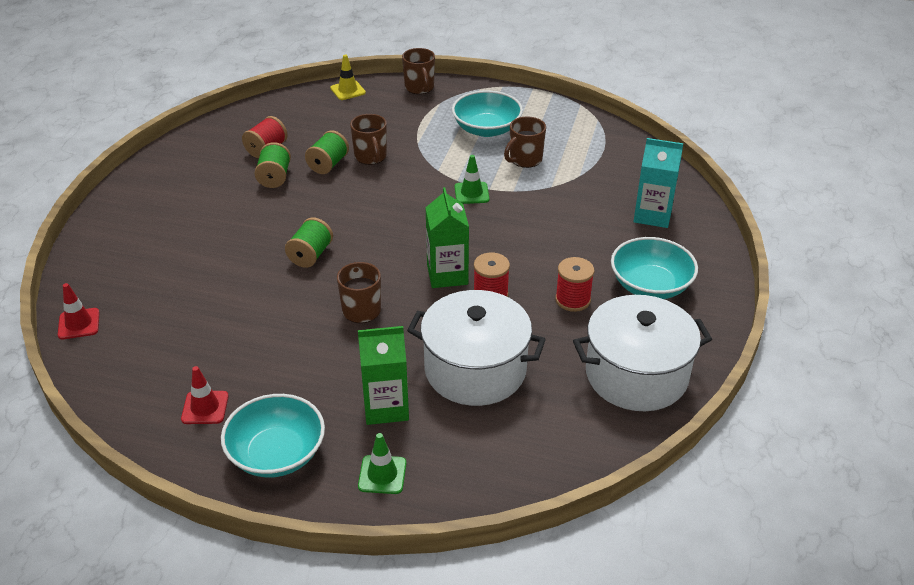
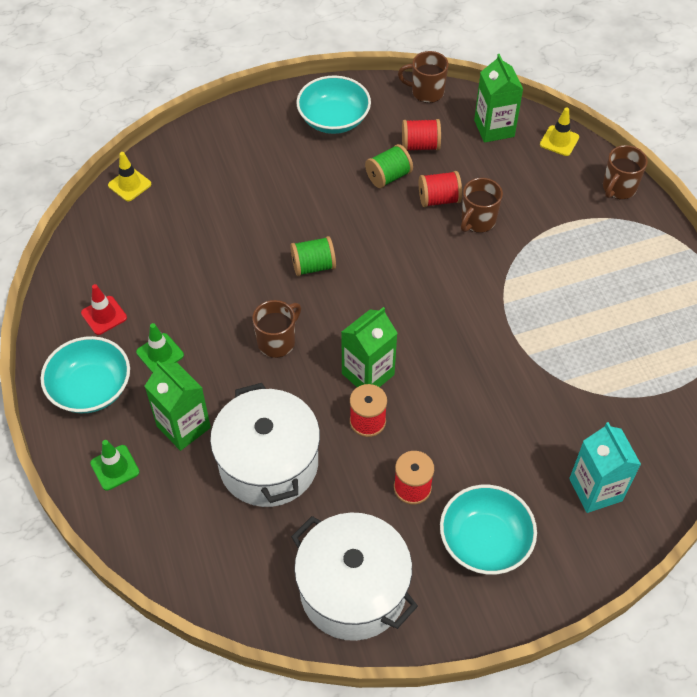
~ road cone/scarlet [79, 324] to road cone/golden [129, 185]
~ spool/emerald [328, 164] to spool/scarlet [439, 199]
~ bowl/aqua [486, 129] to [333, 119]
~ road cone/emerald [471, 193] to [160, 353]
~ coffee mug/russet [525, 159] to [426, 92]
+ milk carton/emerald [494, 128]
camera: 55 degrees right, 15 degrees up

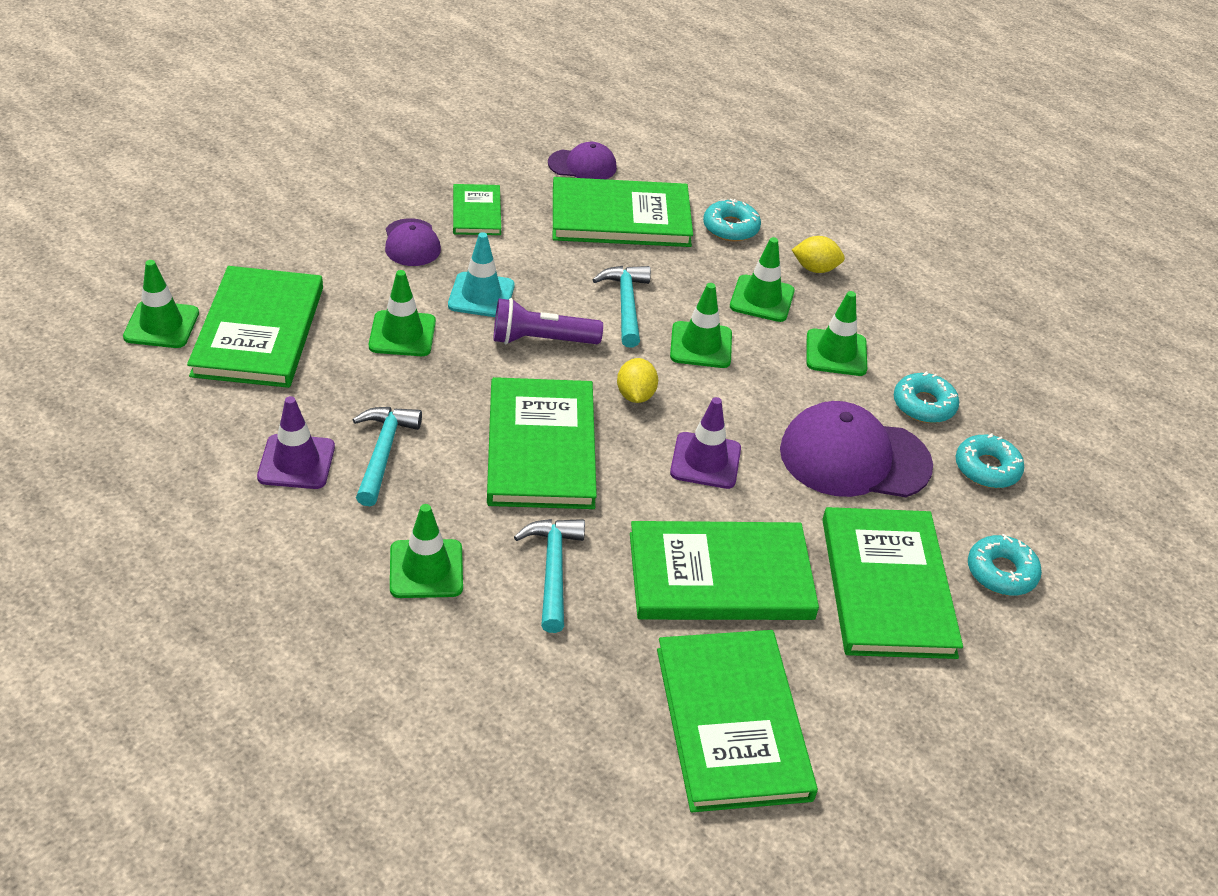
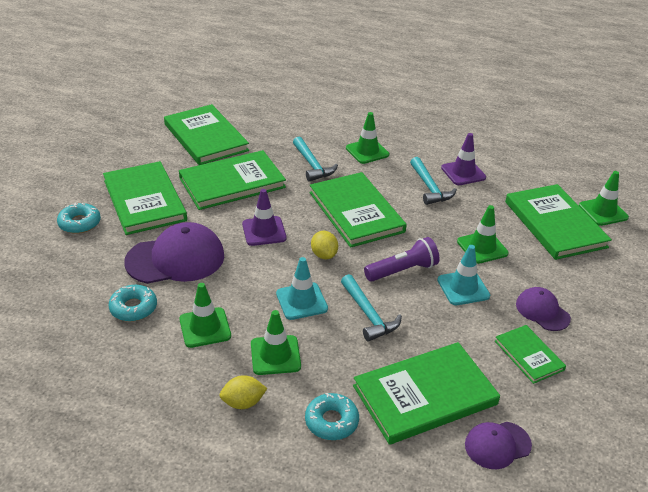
~ road cone/emerald [701, 345] to road cone/aqua [301, 301]
- glazed donut/aqua [987, 468]
camera: 160 degrees right, 5 degrees down

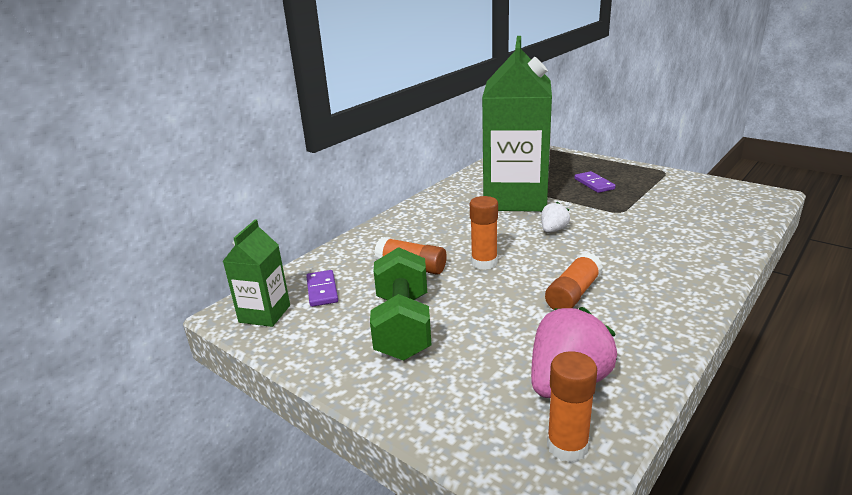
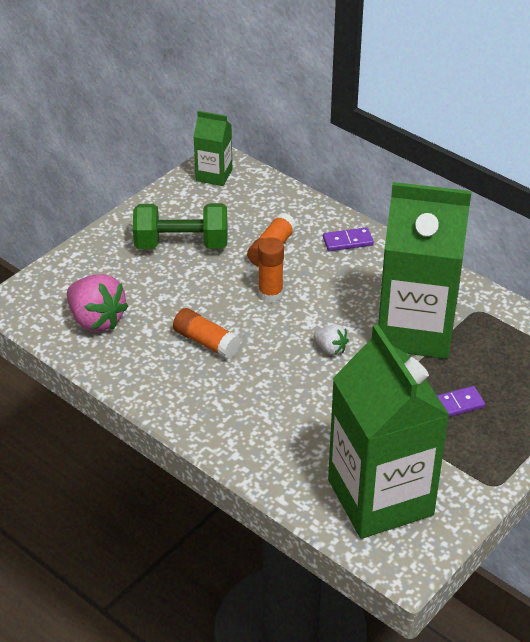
~ domino/violet [322, 290] to [347, 241]
- stick of glue/orange [567, 446]
+ milk carton/emerald [380, 497]
camera: 90 degrees right, 15 degrees up

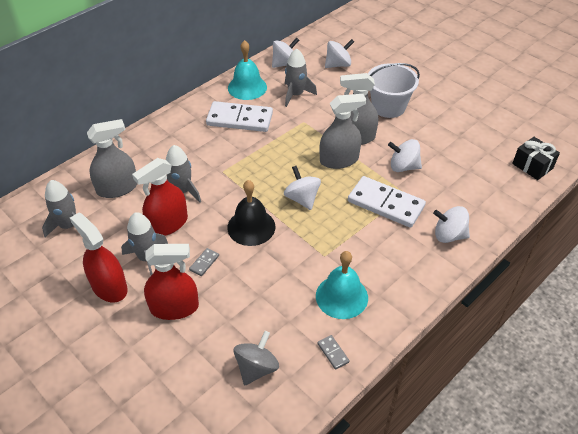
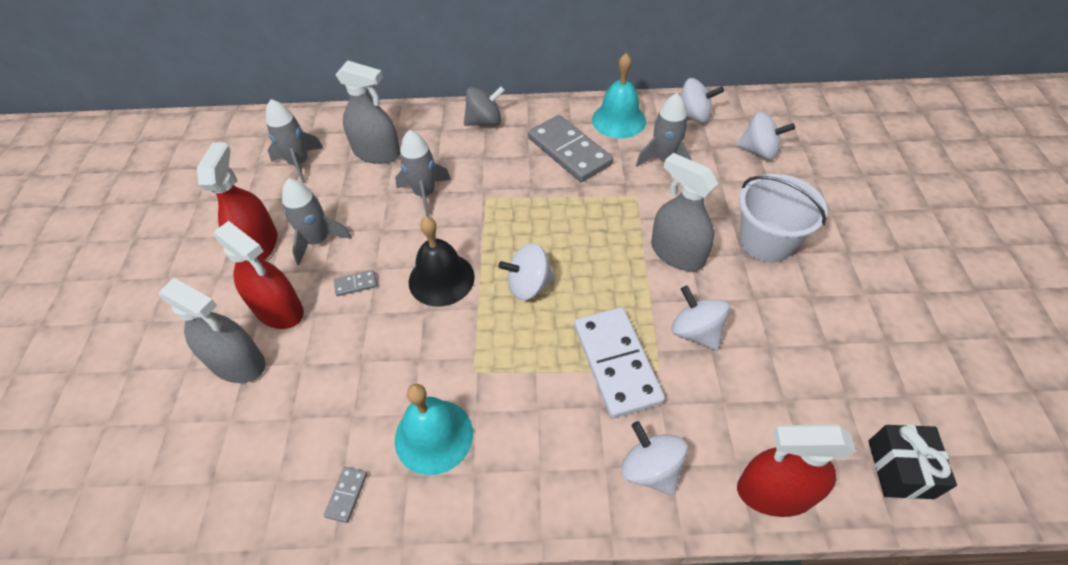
~ spray bottle/scarlet [168, 224] to [775, 492]
~ domino/pure white [239, 119] to domino/grey [569, 151]
~ toy top/grey [256, 368] to [485, 121]
~ toy top/pure white [302, 199] = [528, 285] 120 degrees counterclockwise
~ spray bottle/grey [339, 160] to [238, 363]
camera: 45 degrees right, 5 degrees up

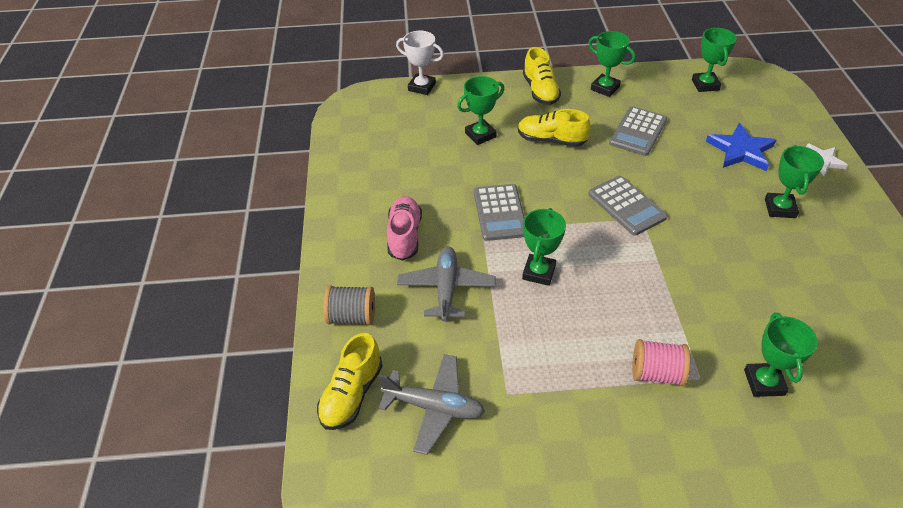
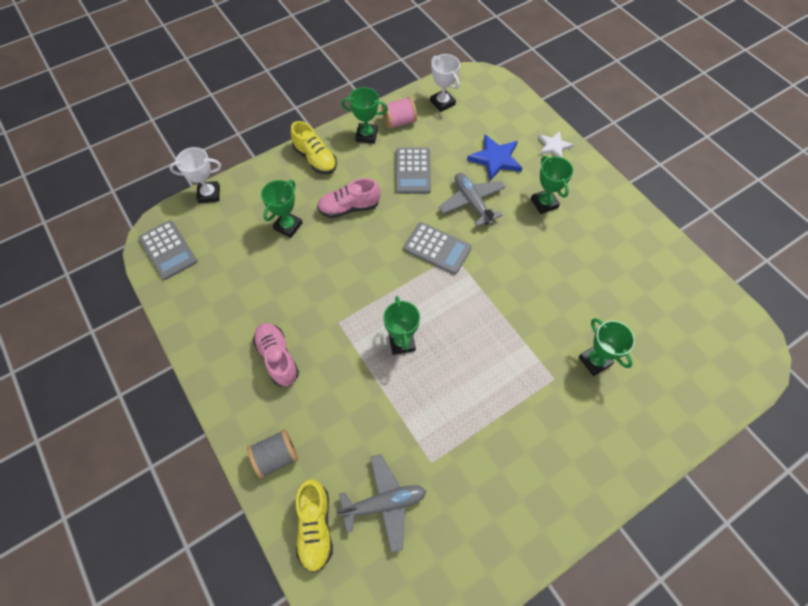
~ plane/grey [446, 288] to [472, 202]
~ calculator/grey [499, 213] to [168, 250]
~ sneaker/golden [551, 140] to sneaker/pink [349, 207]
~ spool/pink [656, 373] to [399, 122]
~ prize cup/emerald [705, 85] to prize cup/pure white [442, 103]
camera: 30 degrees left, 15 degrees up

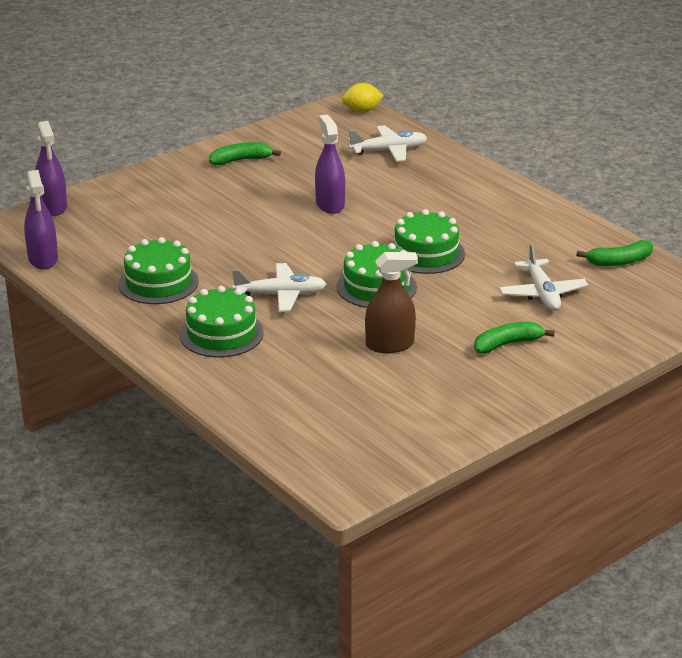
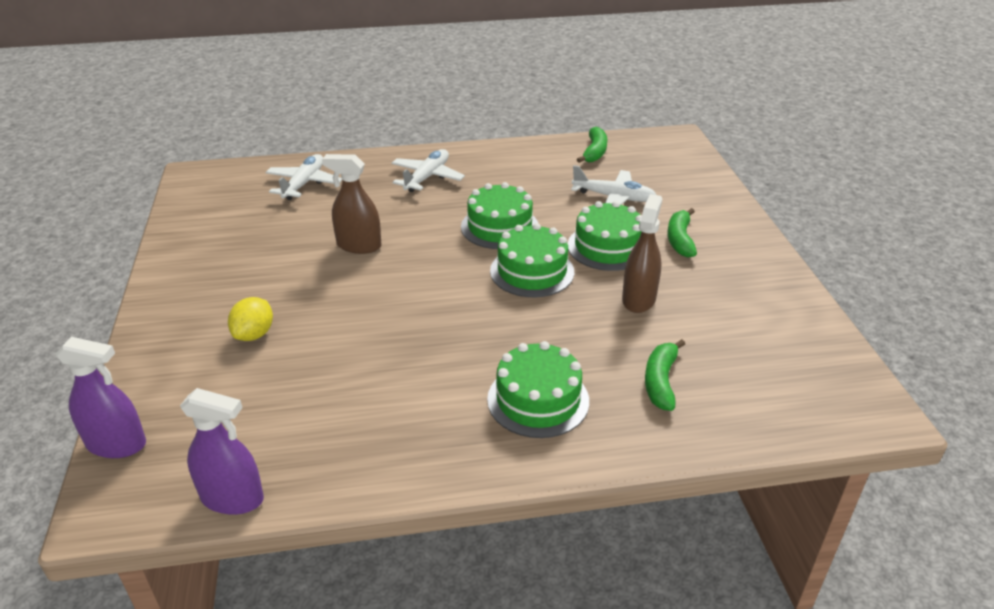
~ layer cake/emerald [158, 282] to [607, 247]
~ banana/emerald [241, 160] to [660, 381]
~ plane/pure white [281, 295] to [427, 177]
~ spray bottle/violet [330, 204] to spray bottle/russet [359, 245]
~ lemon/golden [362, 111] to [254, 334]
camera: 60 degrees left, 5 degrees up

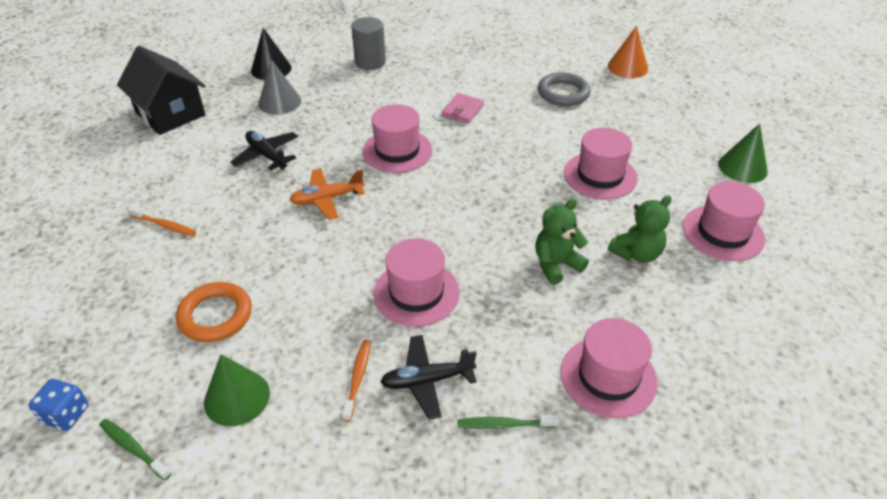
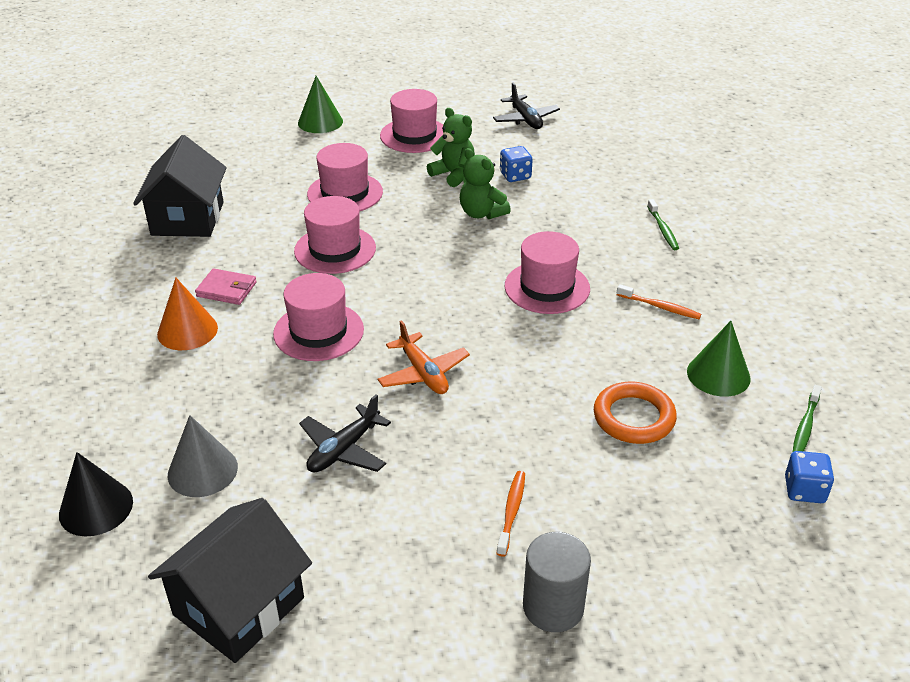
~ tooth brush/orange [357, 378] = [660, 307] 150 degrees counterclockwise
~ cylinder shape/grey [370, 62] to [553, 607]
~ plane/ebony [427, 380] to [525, 119]
~ hoop/grey [563, 93] to toy house/ebony [187, 219]
~ top hat/pink [608, 377] to [335, 249]
~ cone shape/orange [627, 67] to [187, 331]
+ dice/blue [515, 176]
camera: 100 degrees left, 5 degrees down

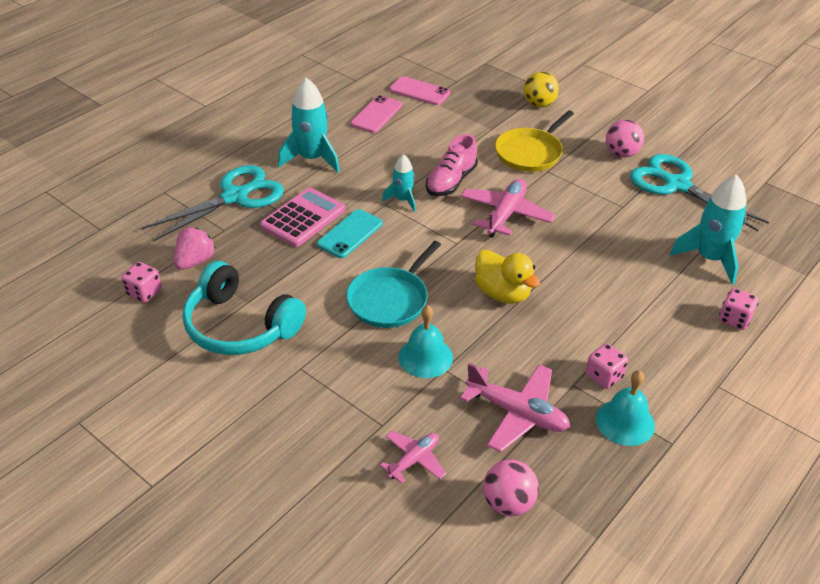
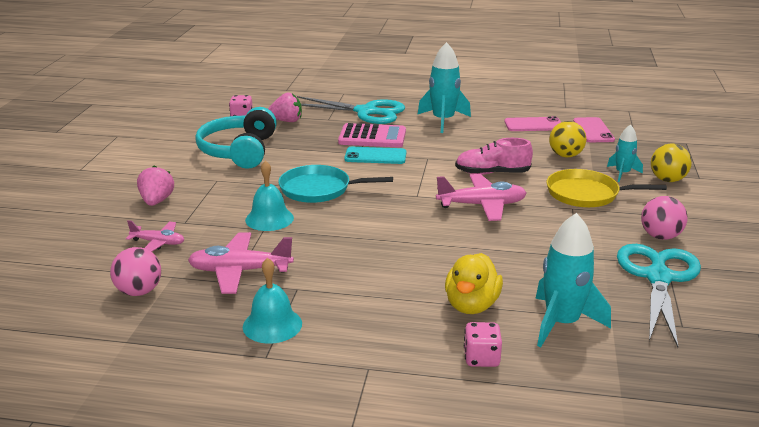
~ rocket/aqua [403, 200] to [622, 173]
~ plane/pink [517, 413] = [240, 271] 90 degrees clockwise
~ duck/golden [502, 293] to [471, 305]
- dice/pink [604, 376]
+ berry/pink [157, 201]
+ sphere/golden [565, 155]
camera: 60 degrees right, 15 degrees down

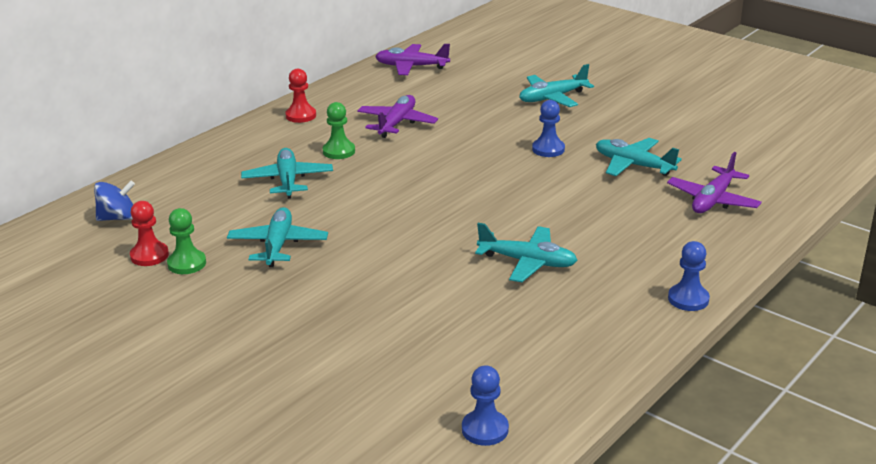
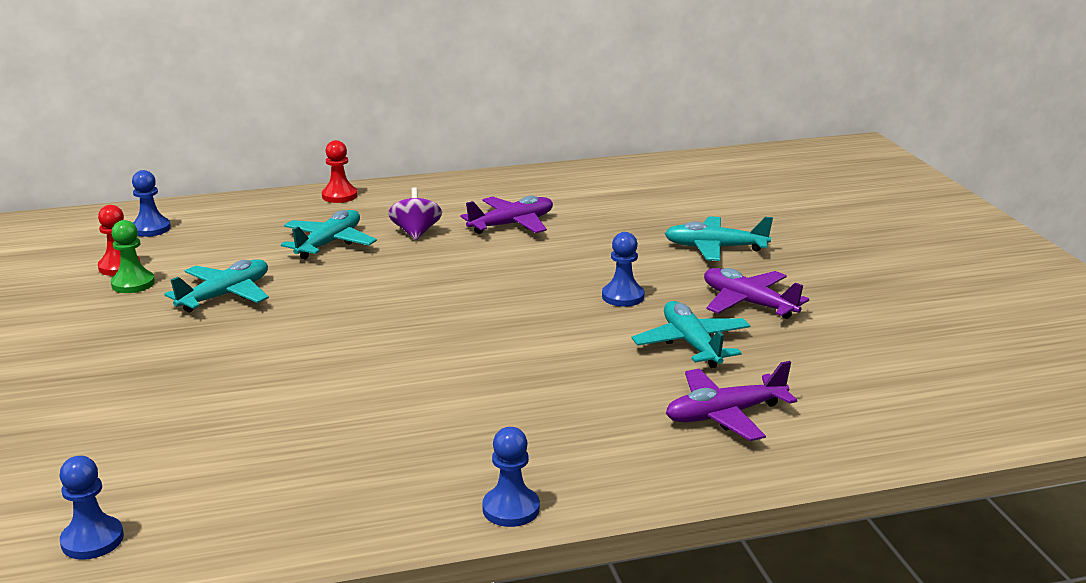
~ toy top/blue [118, 218] to chess pawn/blue [151, 229]
~ chess pawn/scarlet [301, 116] to [339, 196]
~ chess pawn/emerald [339, 151] to toy top/violet [416, 233]
~ plane/violet [411, 67] to [748, 303]
- plane/aqua [527, 262]
camera: 35 degrees right, 5 degrees down

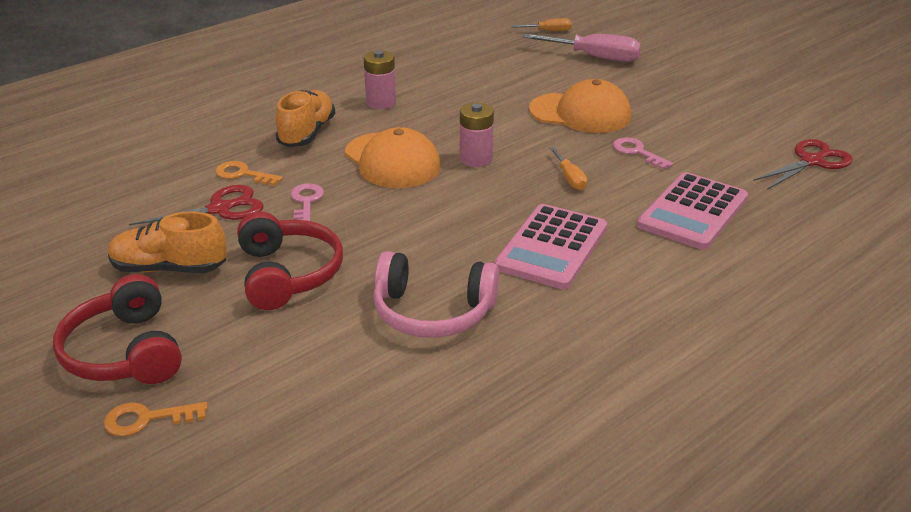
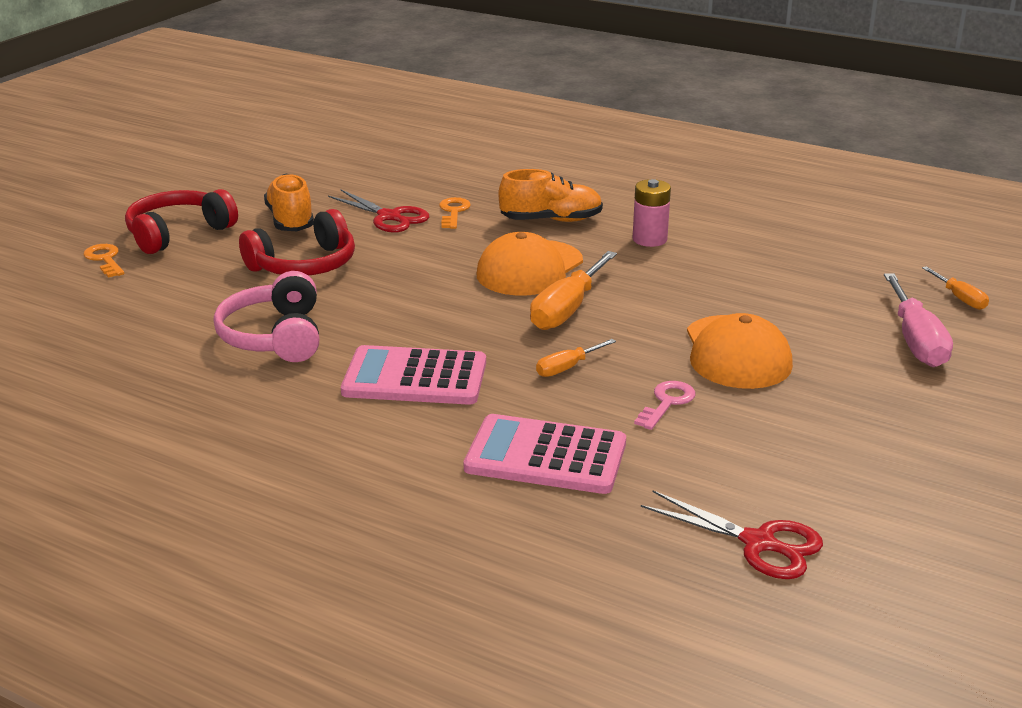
- latchkey/pink [306, 202]
~ power cell/pink [476, 159] to flat screwdriver/orange [567, 309]
camera: 70 degrees right, 5 degrees down

